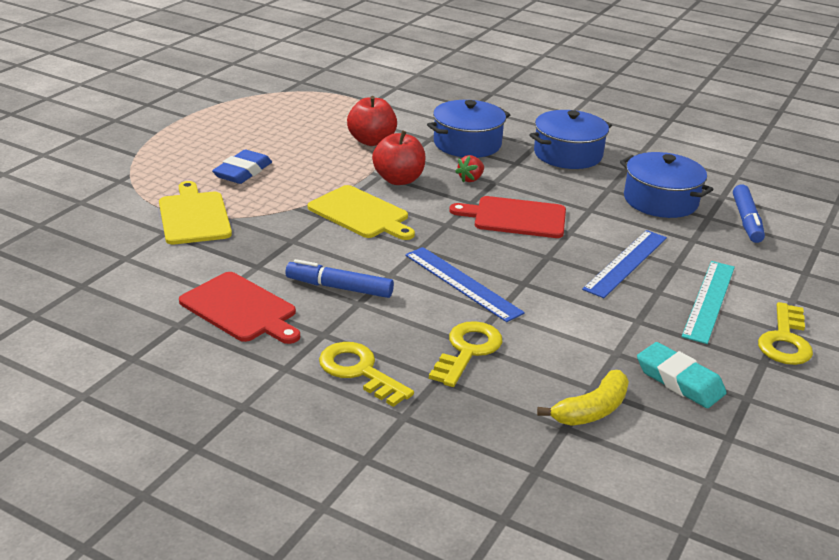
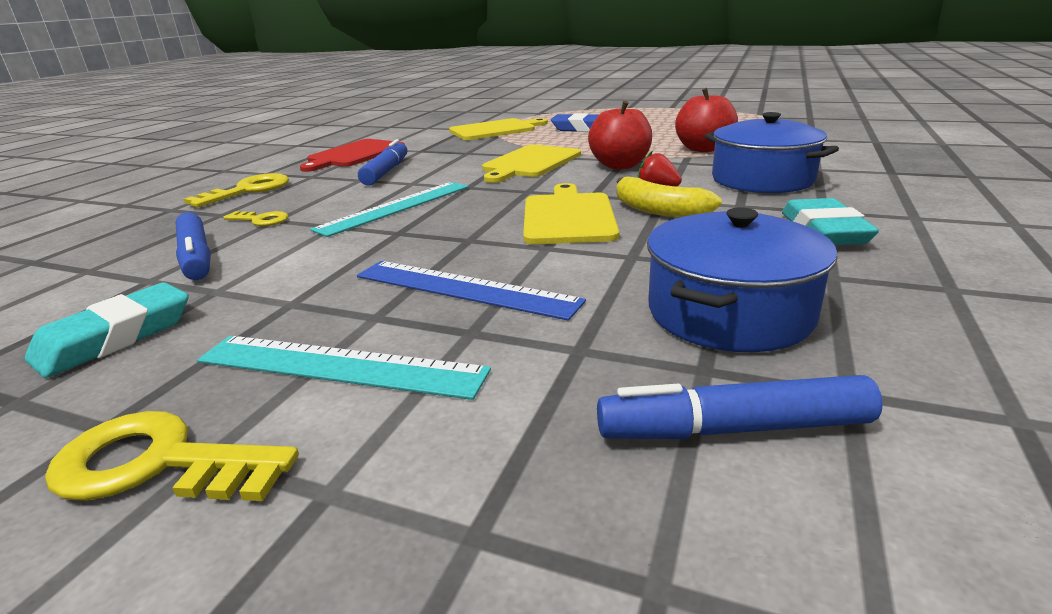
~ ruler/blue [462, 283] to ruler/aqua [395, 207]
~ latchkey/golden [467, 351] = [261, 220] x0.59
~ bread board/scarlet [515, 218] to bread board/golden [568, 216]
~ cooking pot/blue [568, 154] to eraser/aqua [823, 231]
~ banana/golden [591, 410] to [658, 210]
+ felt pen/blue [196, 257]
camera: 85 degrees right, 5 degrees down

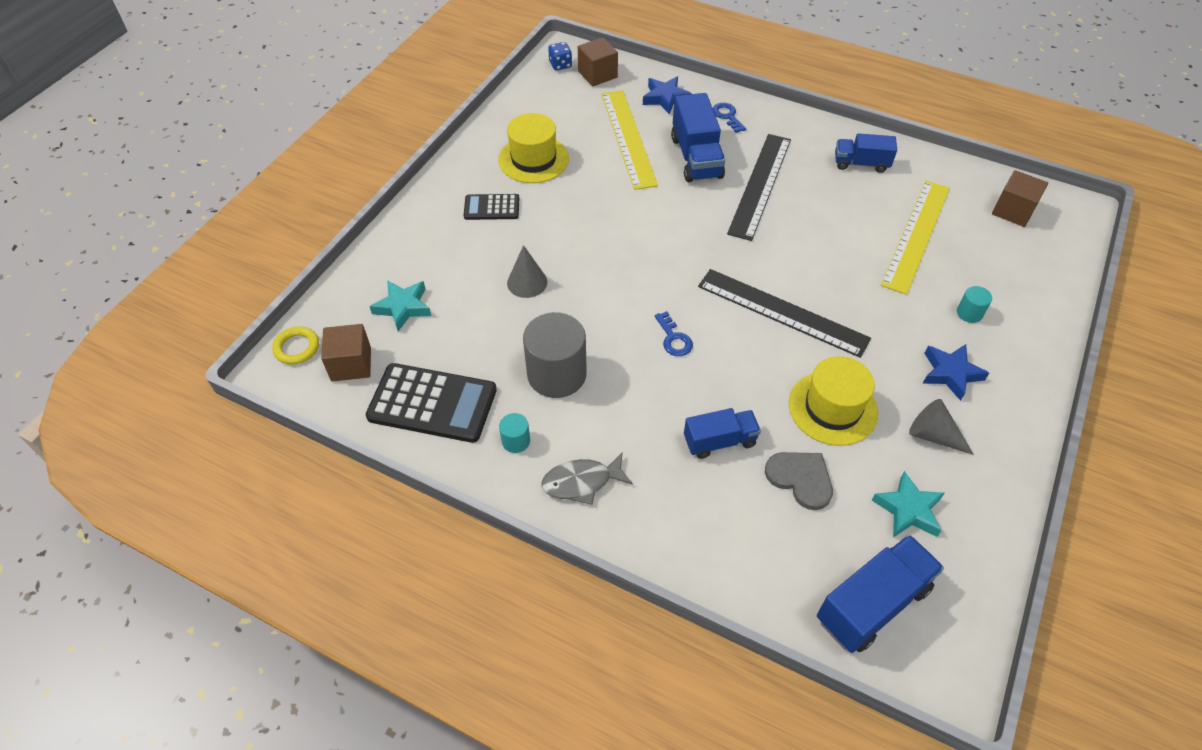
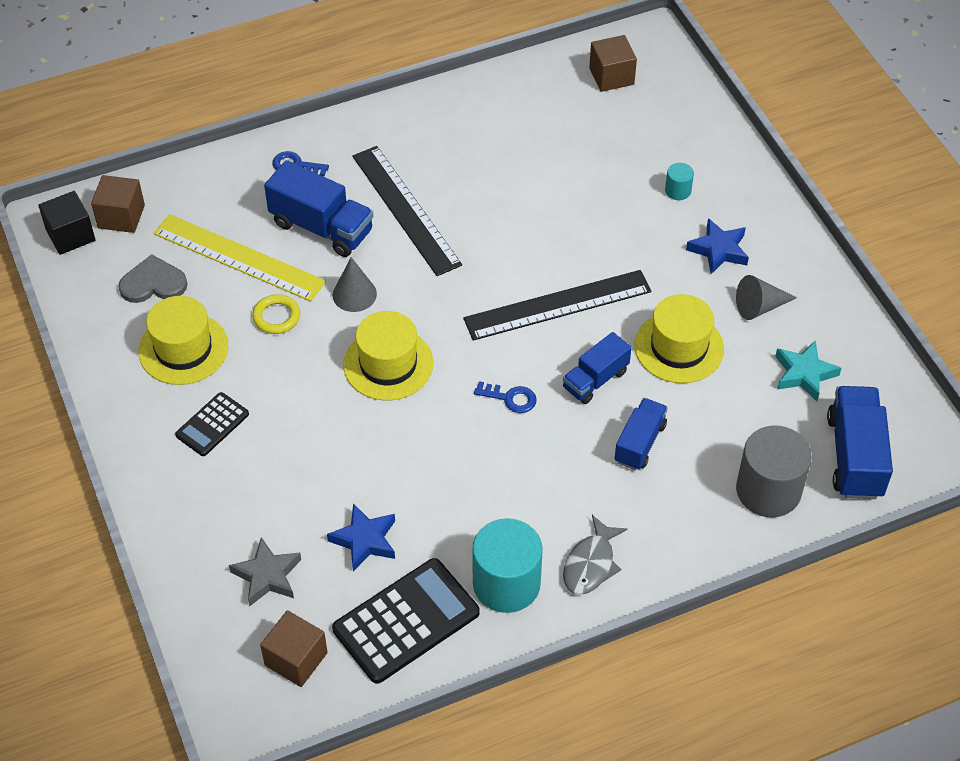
~ hoop/golden [297, 348] to [276, 317]
~ star shape/aqua [403, 307] to star shape/grey [267, 576]
~ cylinder shape/aqua [516, 441] = [506, 583] x2.19
~ cone shape/grey [527, 282] to [354, 294]
~ cylinder shape/grey [556, 374] to [768, 490]
~ dice/blue [560, 65] to solid cube/ebony [70, 235]
~ star shape/blue [665, 98] to [365, 540]
~ heart/grey [800, 479] to [153, 283]
~ toy truck/blue [861, 163] to [595, 380]
- ruler/golden [916, 235]
+ top hat/golden [388, 364]
camera: 50 degrees left, 0 degrees up

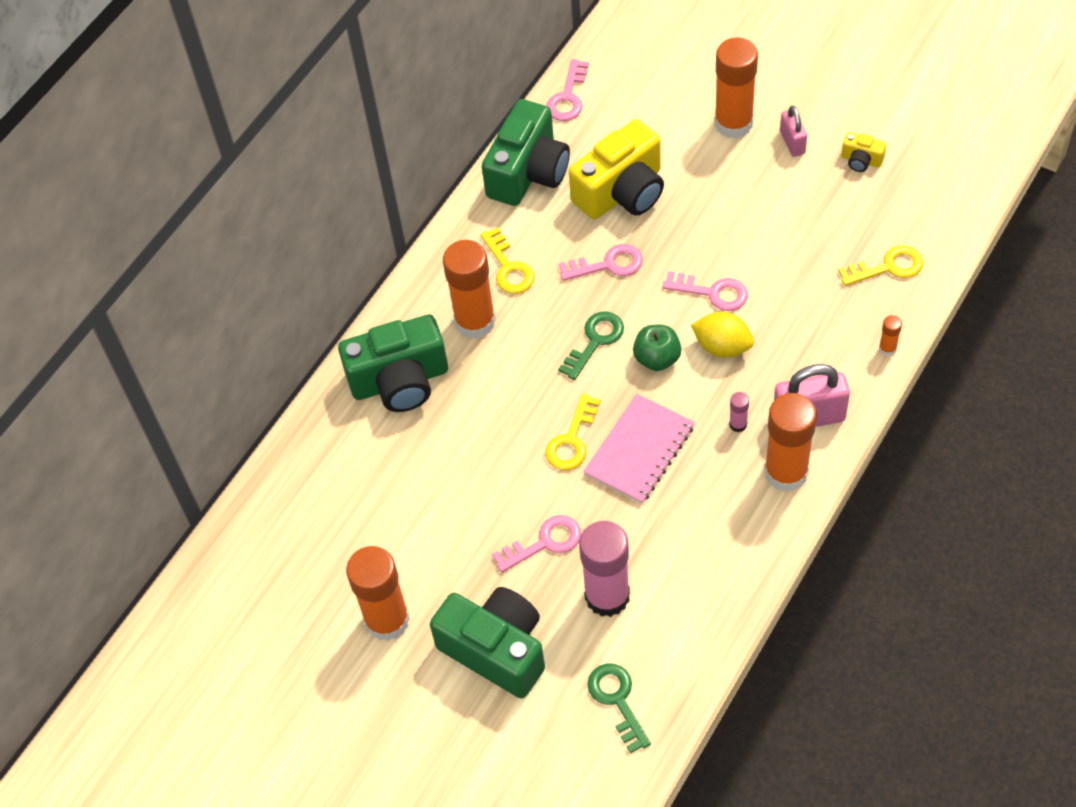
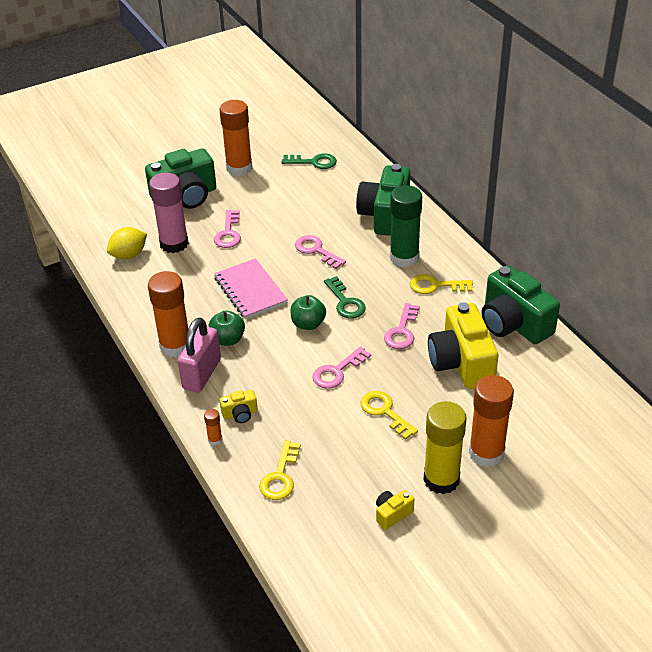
~ stick of glue/orange [475, 321] to stick of glue/emerald [404, 258]
~ latchkey/golden [572, 439] to [385, 412]
~ latchkey/pink [568, 97] to [316, 251]
~ latchkey/emerald [617, 700] to [313, 162]
~ lemon/golden [722, 347] to [129, 255]
~ stick of glue/pink [738, 424] to apple fruit/emerald [228, 339]
~ padlock/pink [792, 142] to stick of glue/golden [441, 479]
+ camera/golden [240, 414]
camera: 115 degrees right, 15 degrees down

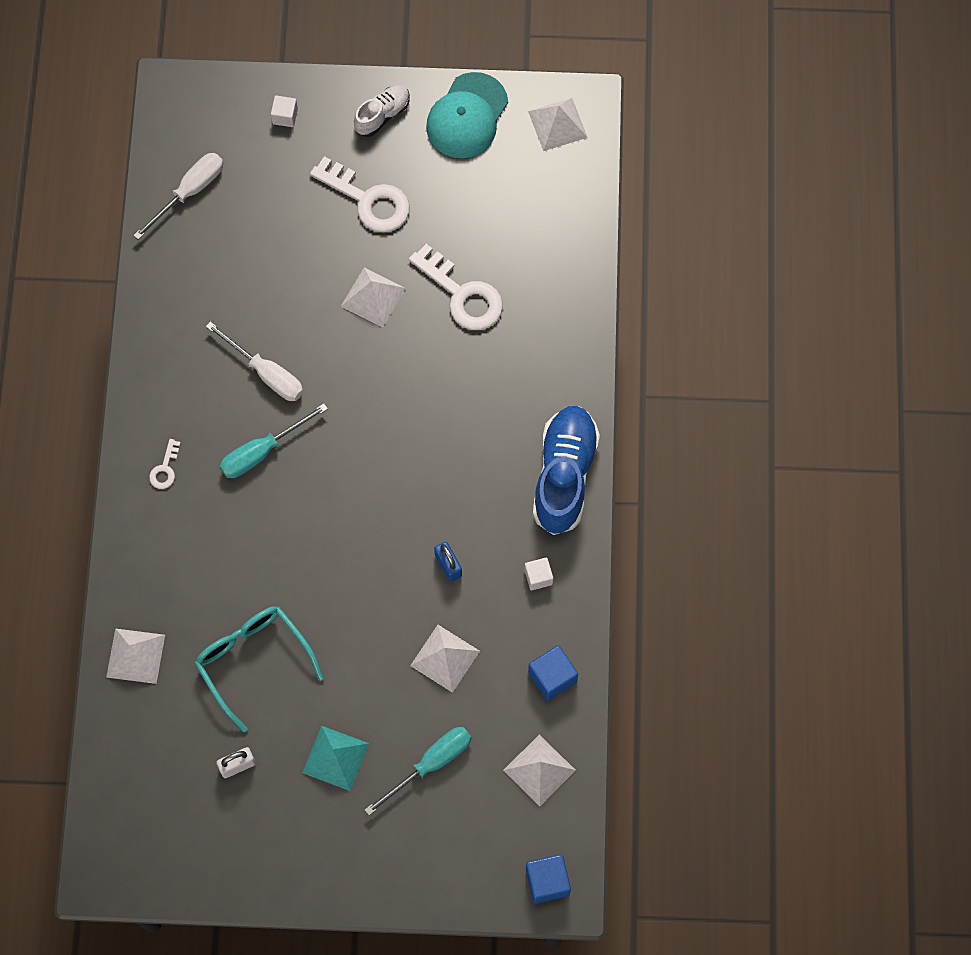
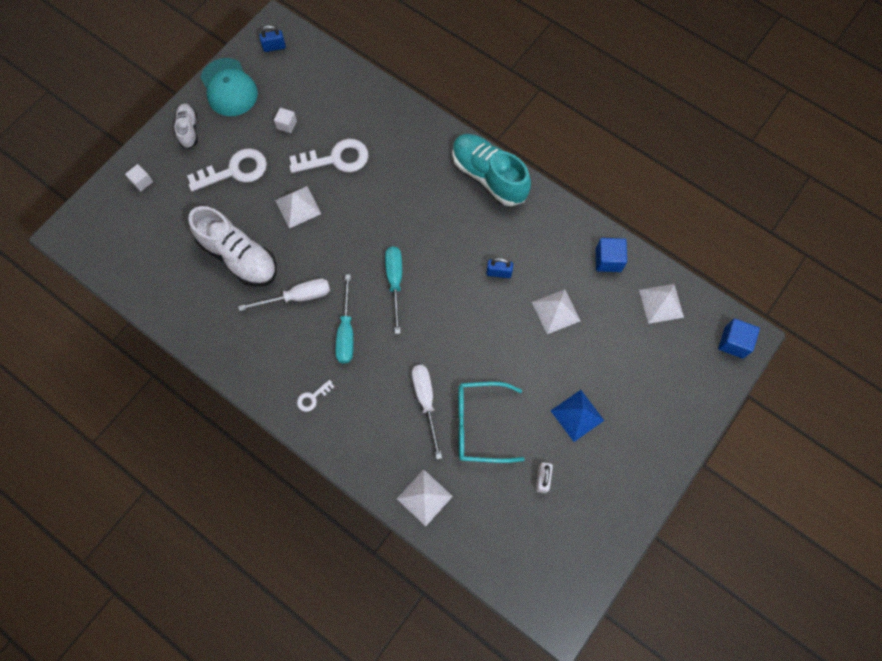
~ flat screwdriver/pure white [189, 192] to [426, 401]
~ latchkey/pure white [165, 469] = [312, 398] 90 degrees clockwise
~ pyramid shape/aqua [335, 758] to pyramid shape/blue [577, 415]
~ flat screwdriver/aqua [430, 764] to [395, 282]
~ solid cube/pure white [538, 577] to [287, 125]
~ pyramid shape/pure white [557, 124] to padlock/blue [274, 47]
~ sneaker/blue [564, 475] to sneaker/aqua [489, 176]
+ sneaker/pure white [239, 256]
camera: 55 degrees left, 0 degrees up

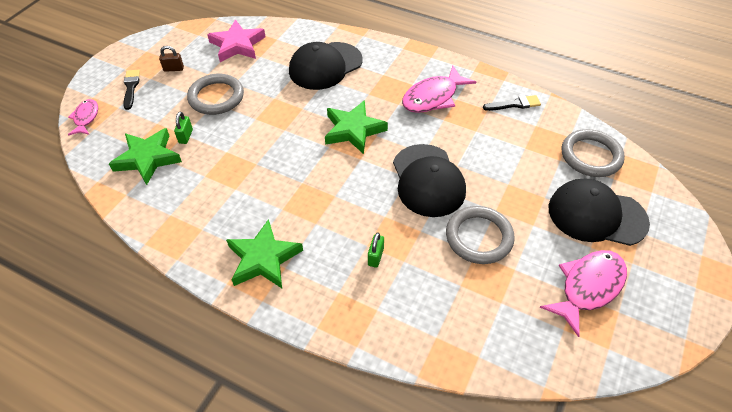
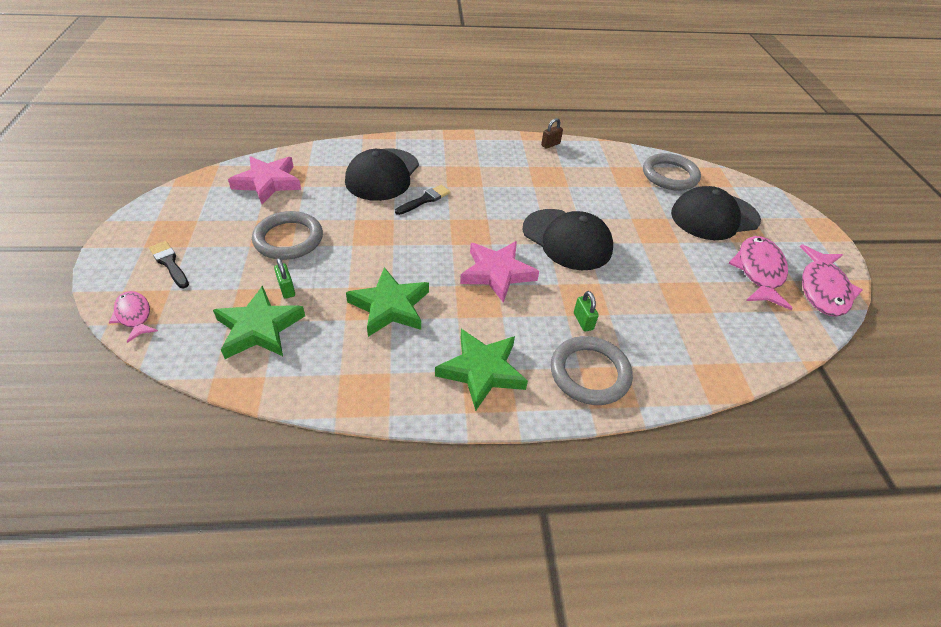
~ padlock/russet [173, 69] to [550, 144]
~ star shape/emerald [353, 130] to [390, 306]
~ toy fish/pink [433, 97] to [823, 289]
~ hoop/grey [479, 237] to [589, 373]
~ brush/ebony [514, 104] to [425, 200]
+ star shape/pink [497, 273]
camera: 35 degrees left, 5 degrees down

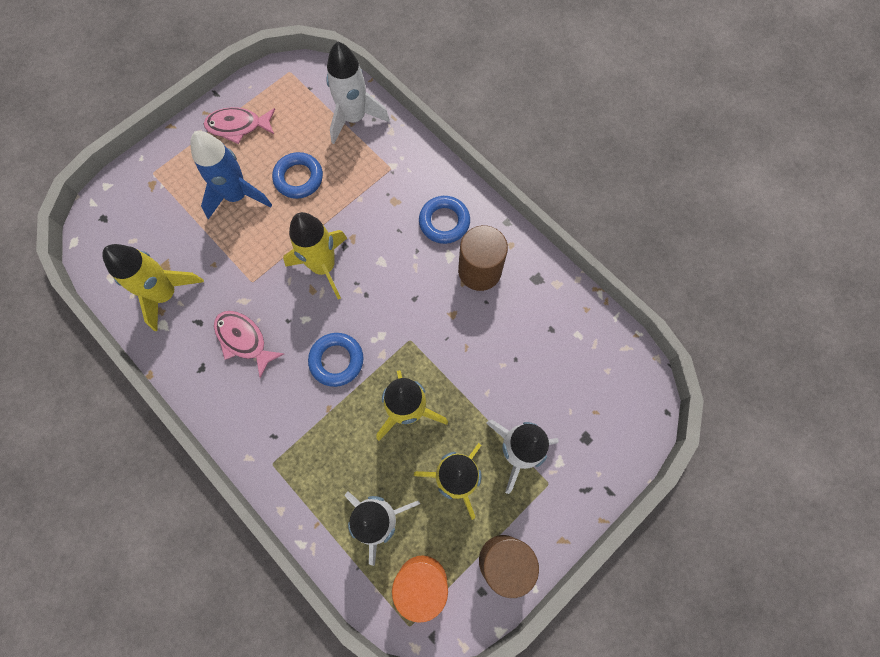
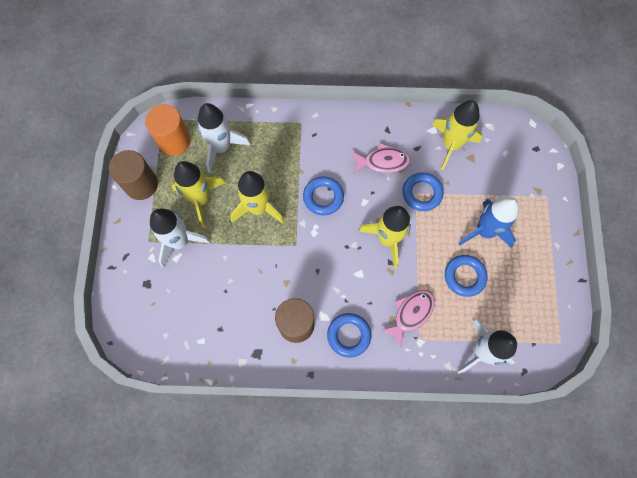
~ toy fish/pink [238, 126] to [411, 314]
+ hoop/blue [422, 193]
camera: 135 degrees right, 0 degrees up

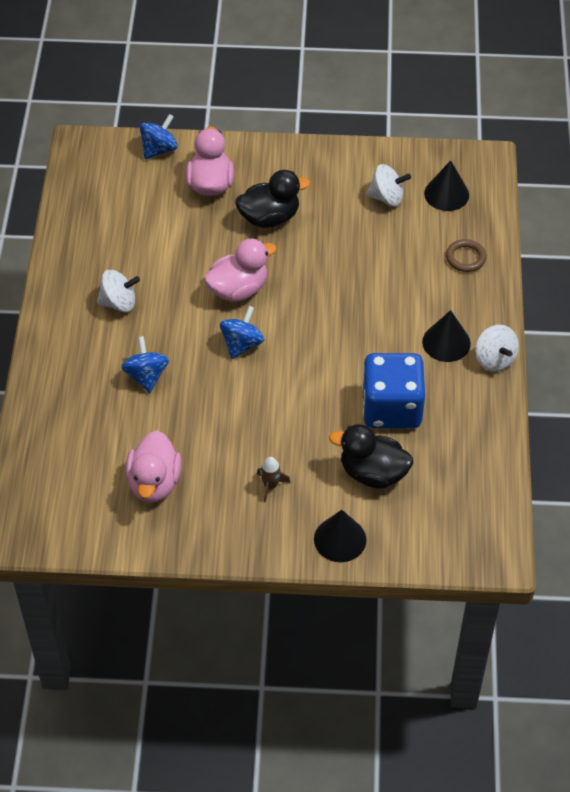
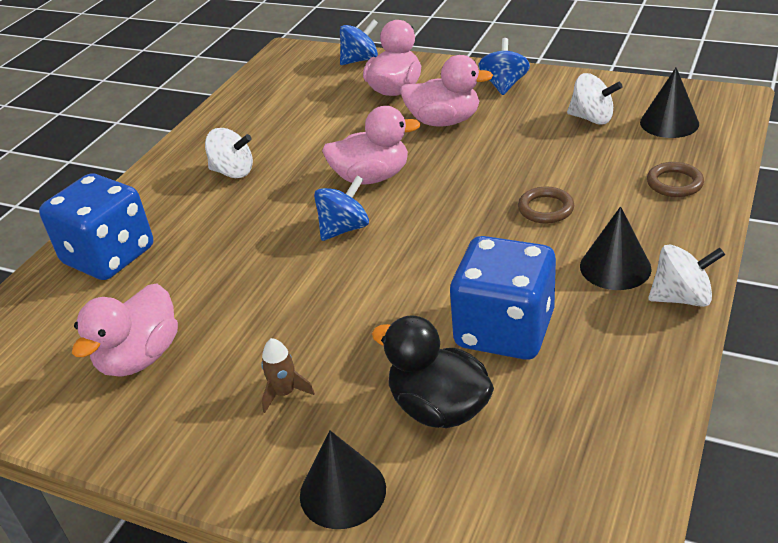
~ toy top/blue [146, 376] to [504, 85]
~ duck/ebony [269, 218] to duck/pink [444, 121]
~ toy top/pure white [494, 359] = [681, 298] 90 degrees counterclockwise
+ dice/blue [109, 256]
+ hoop/russet [545, 209]
camera: 25 degrees right, 15 degrees down

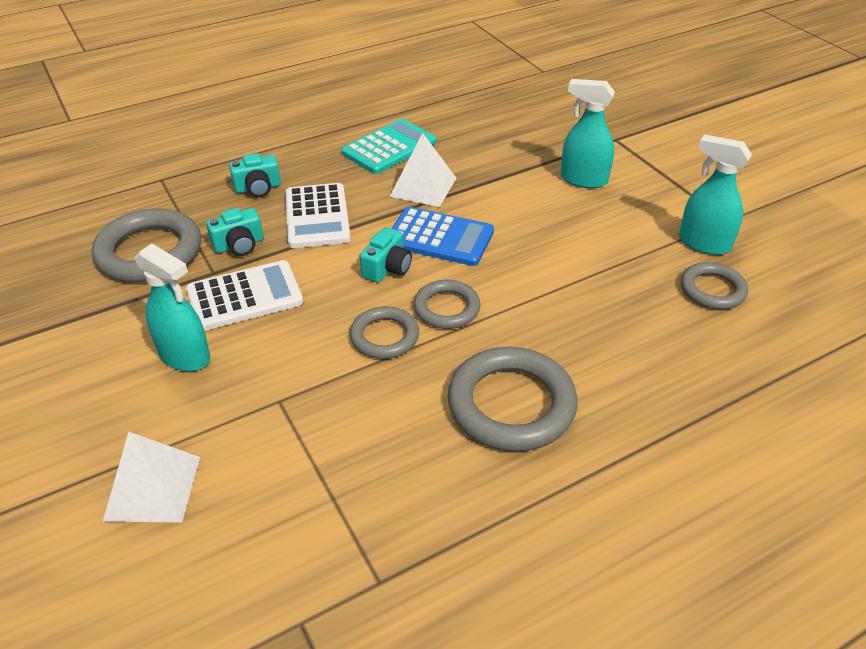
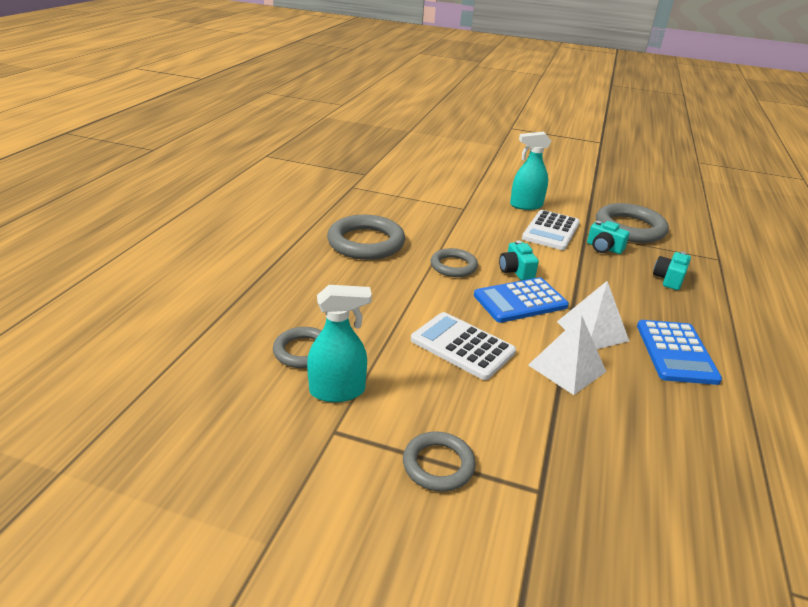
~ pyramid shape/pure white [152, 488] to [567, 368]
~ camera/aqua [239, 245] = [604, 248] 75 degrees counterclockwise
~ calculator/pure white [317, 216] to [462, 346]
~ calculator/aqua [389, 148] to calculator/blue [676, 352]
~ hoop/grey [384, 336] to [438, 465]
- spray bottle/aqua [583, 179]
camera: 135 degrees right, 10 degrees down

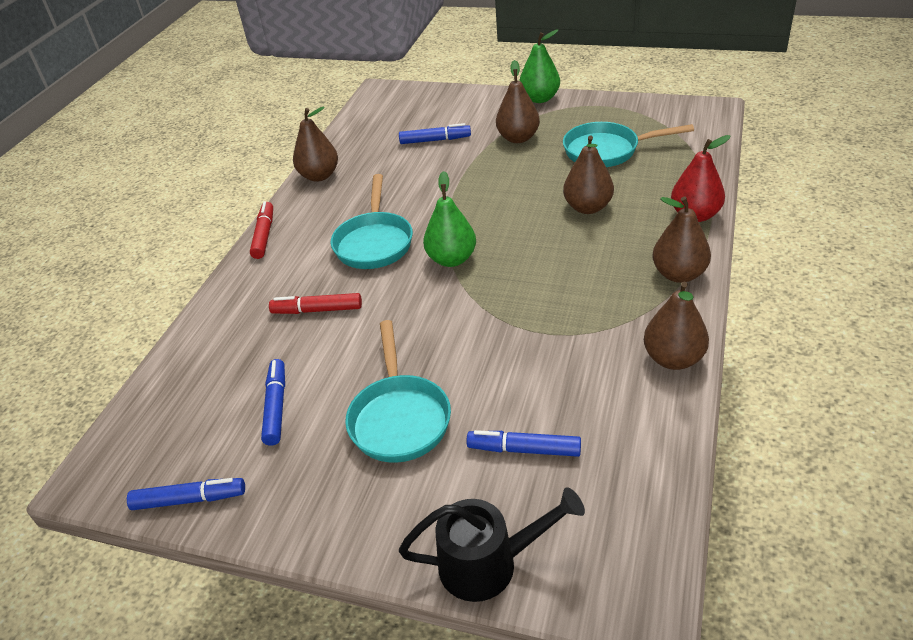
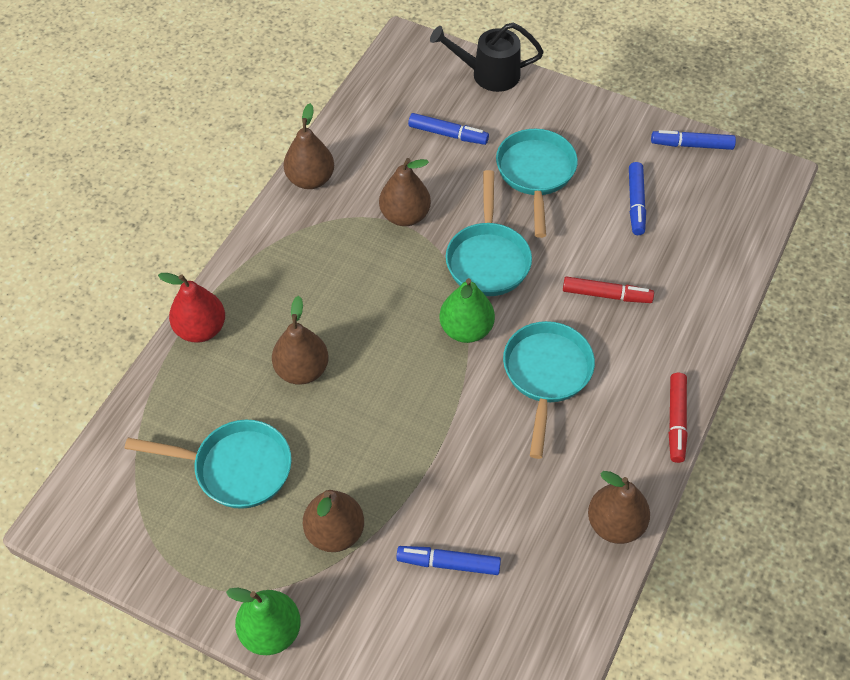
~ toy pear/russet [679, 274] to [405, 216]
+ pan/aqua [488, 259]
camera: 175 degrees left, 15 degrees up

